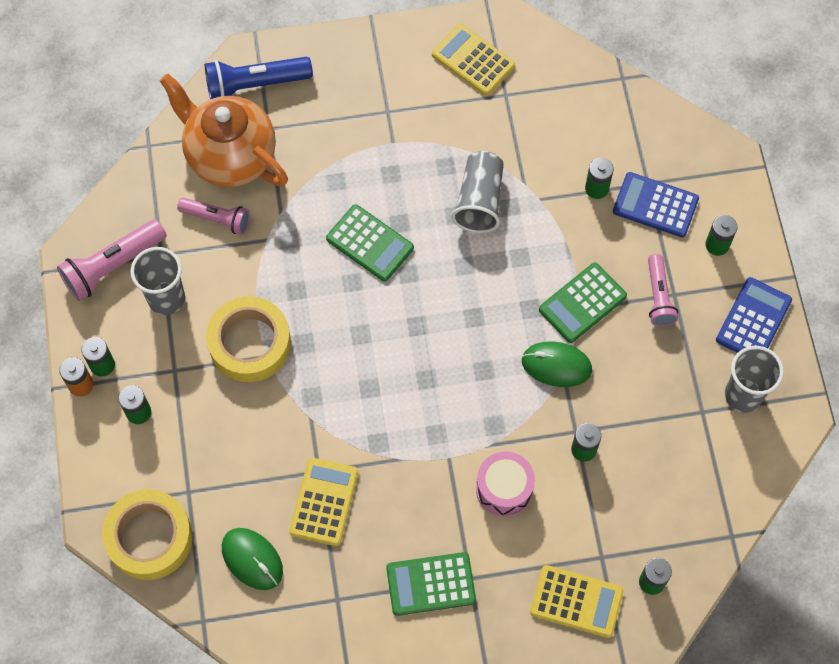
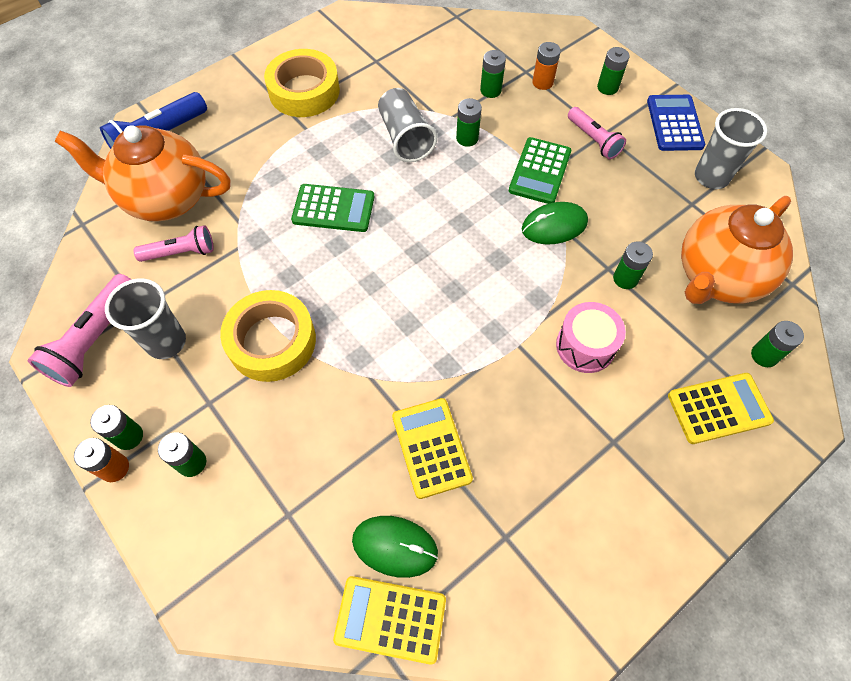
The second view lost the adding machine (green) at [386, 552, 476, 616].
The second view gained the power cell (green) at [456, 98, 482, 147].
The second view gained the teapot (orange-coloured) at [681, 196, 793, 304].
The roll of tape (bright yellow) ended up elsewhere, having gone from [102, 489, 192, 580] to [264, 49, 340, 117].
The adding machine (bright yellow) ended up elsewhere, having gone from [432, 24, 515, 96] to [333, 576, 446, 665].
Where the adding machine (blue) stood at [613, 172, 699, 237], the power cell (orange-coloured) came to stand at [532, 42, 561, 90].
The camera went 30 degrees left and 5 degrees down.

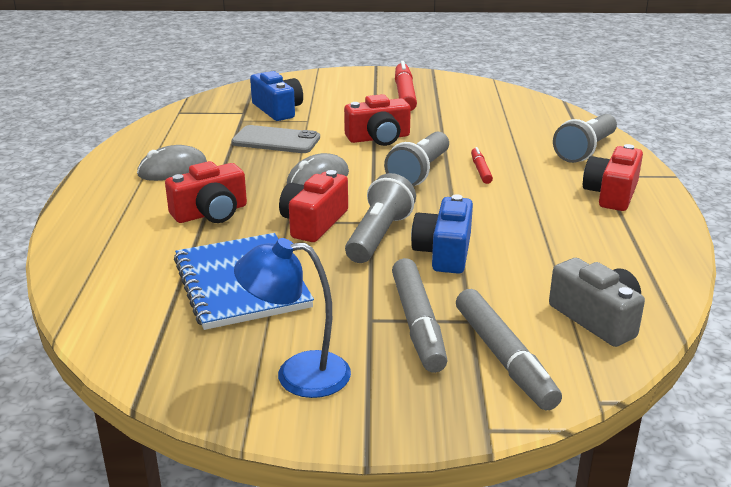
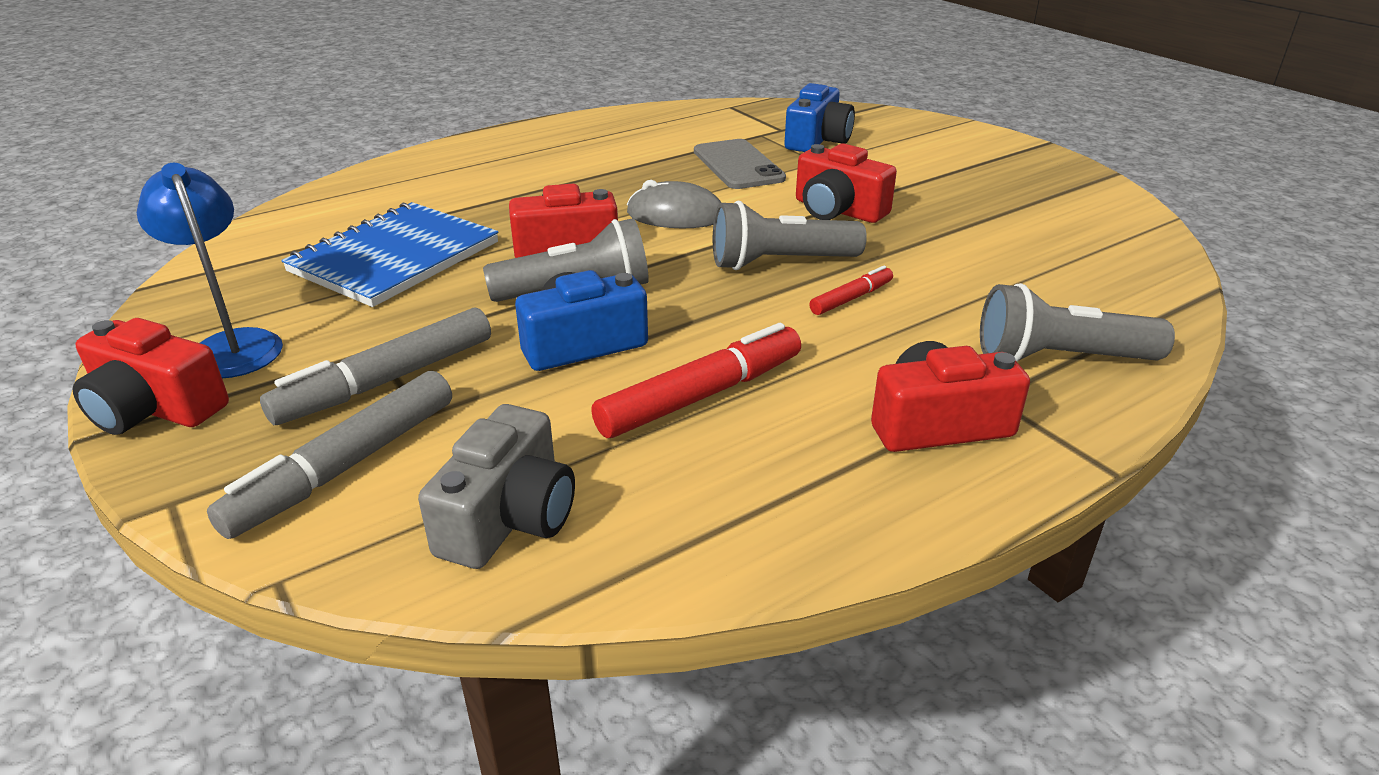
The second view lost the mouse (ash-grey) at [137, 145, 207, 181].
The photo camera (scarlet) ended up elsewhere, having gone from [165, 161, 247, 223] to [73, 318, 229, 435].
The marker pen (scarlet) ended up elsewhere, having gone from [395, 61, 417, 111] to [591, 323, 801, 438].
The camera went 55 degrees right and 5 degrees up.

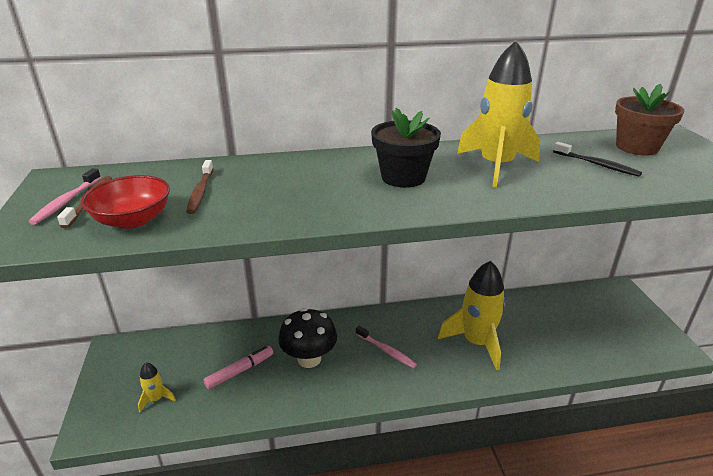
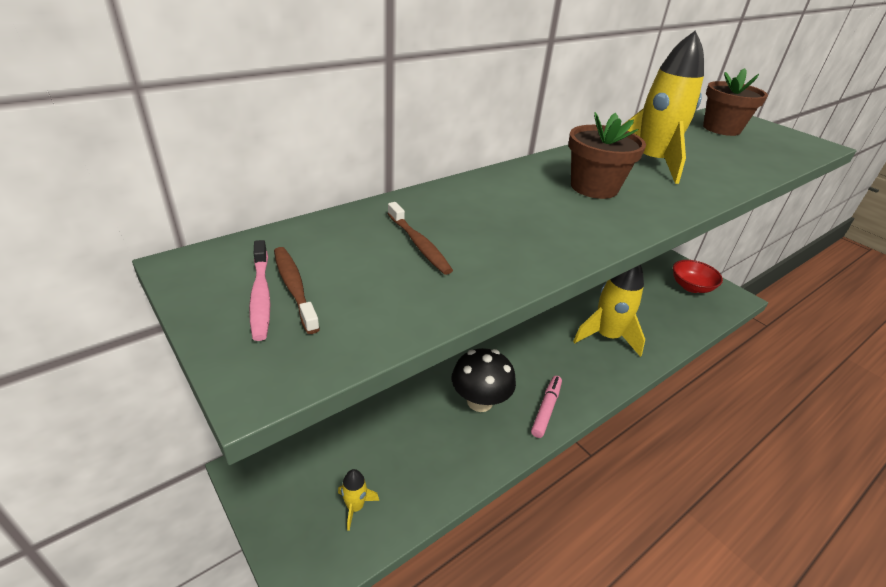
The second view lost the toothbrush (rosy) at [356, 326, 417, 369].
The second view lost the toothbrush (black) at [553, 142, 642, 177].
The deep dish (scarlet) ended up elsewhere, having gone from [81, 175, 170, 229] to [673, 260, 723, 293].
The marker pen (rosy) ended up elsewhere, having gone from [203, 346, 273, 389] to [531, 376, 562, 438].
What was the plant pot (black) at [371, 108, 441, 188] turned into the plant pot (brown) at [569, 112, 646, 199].
The camera went 30 degrees left and 5 degrees up.

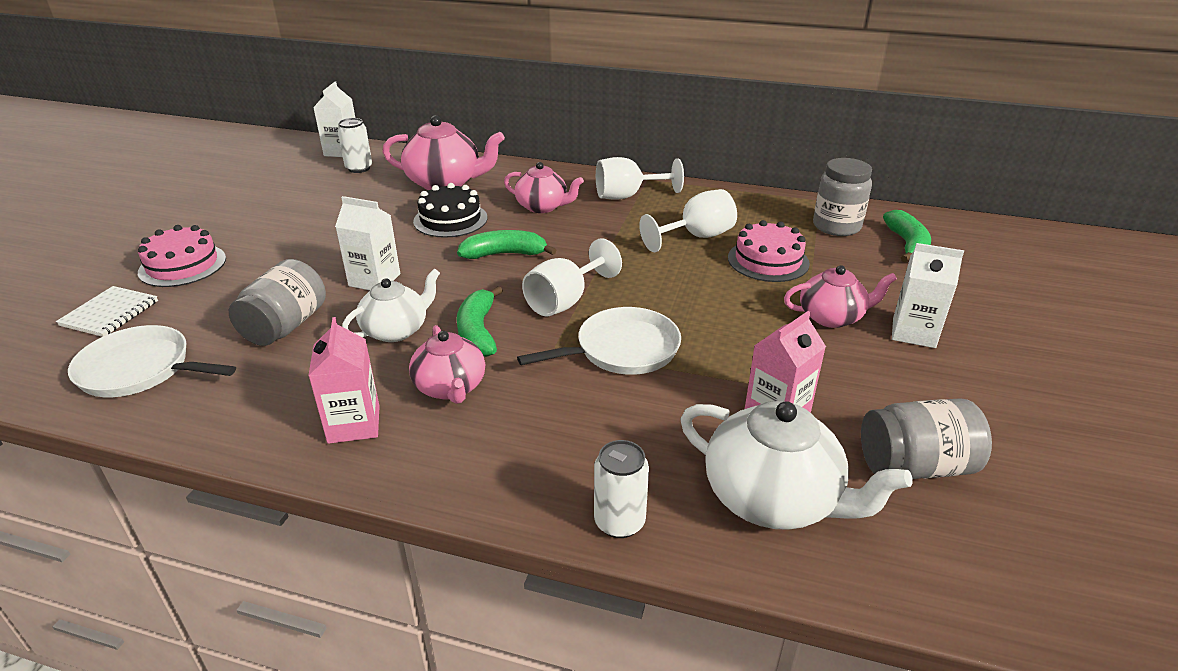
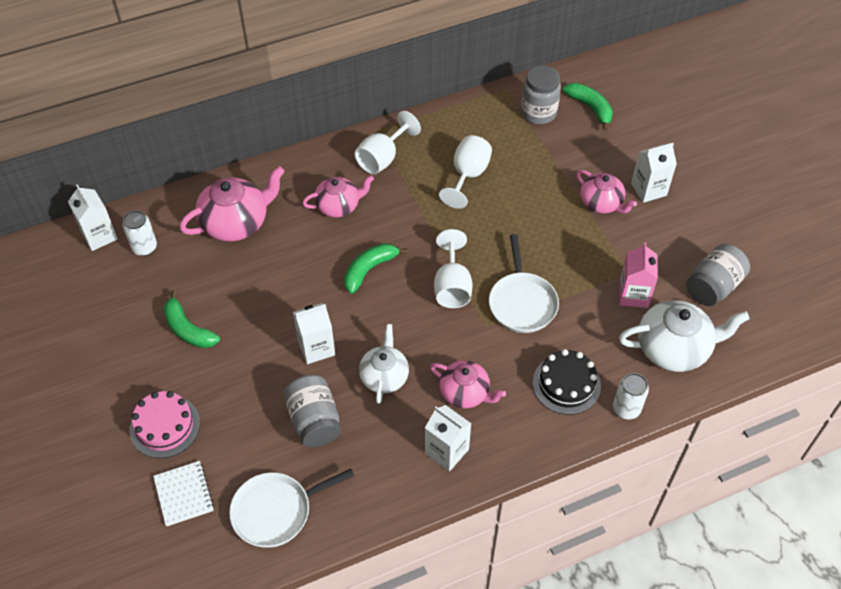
The second view lost the layer cake (rosy) at [728, 220, 810, 282].
The layer cake (black) ended up elsewhere, having gone from [413, 183, 487, 238] to [533, 349, 601, 415].
The banana fruit (green) ended up elsewhere, having gone from [457, 286, 503, 357] to [163, 290, 220, 348].
What was the milk carton (rosy) at [308, 317, 380, 444] turned into the milk carton (pure white) at [425, 405, 472, 471].
The skillet (pure white) at [517, 307, 681, 375] ended up facing another way, 150 degrees clockwise from before.
The teapot (rosy) at [784, 265, 897, 328] ended up facing another way, 90 degrees clockwise from before.
The camera went 40 degrees left and 20 degrees up.

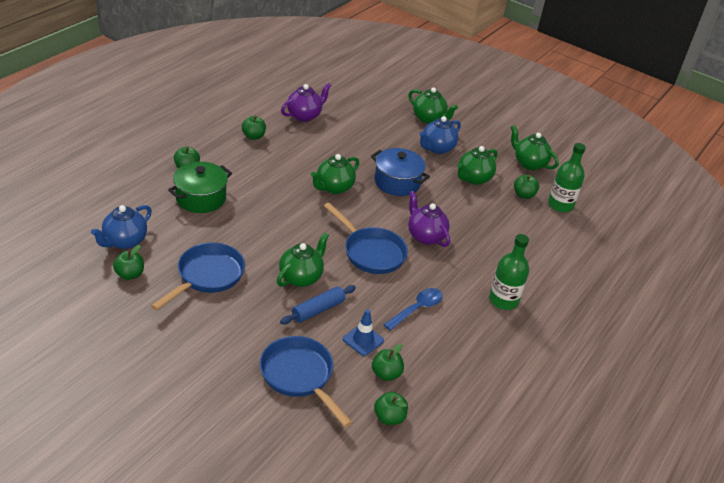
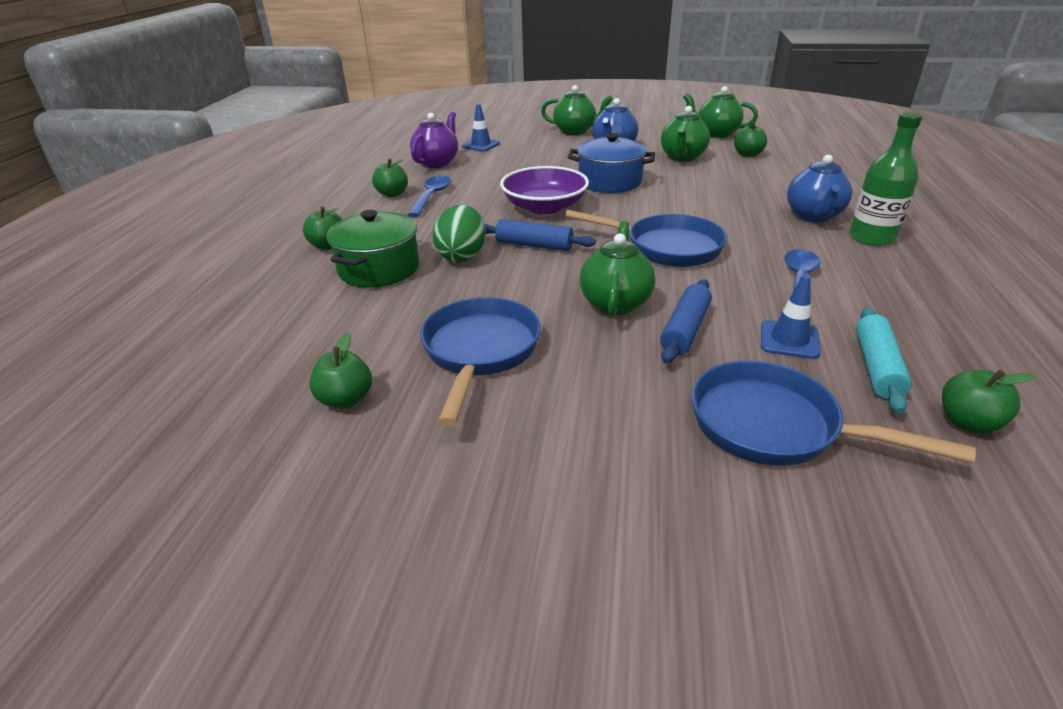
The second view lost the teapot (purple) at [408, 191, 450, 247].
The second view lost the flask (green) at [548, 143, 586, 212].
The second view gained the tablespoon (blue) at [408, 175, 451, 217].
The second view gained the toy egg (green) at [433, 205, 485, 262].
The second view gained the traffic cone (blue) at [462, 104, 500, 152].
The second view gained the pastry roller (blue) at [485, 219, 596, 251].
The teapot (blue) ended up elsewhere, having gone from [91, 205, 152, 249] to [787, 155, 852, 222].
Where the teapot (green) stood at [311, 154, 359, 194], the deep dish (purple) came to stand at [500, 166, 589, 214].
Where the apple (green) stood at [372, 344, 404, 381], the pastry roller (aqua) came to stand at [856, 307, 912, 413].
The camera went 20 degrees left and 5 degrees down.

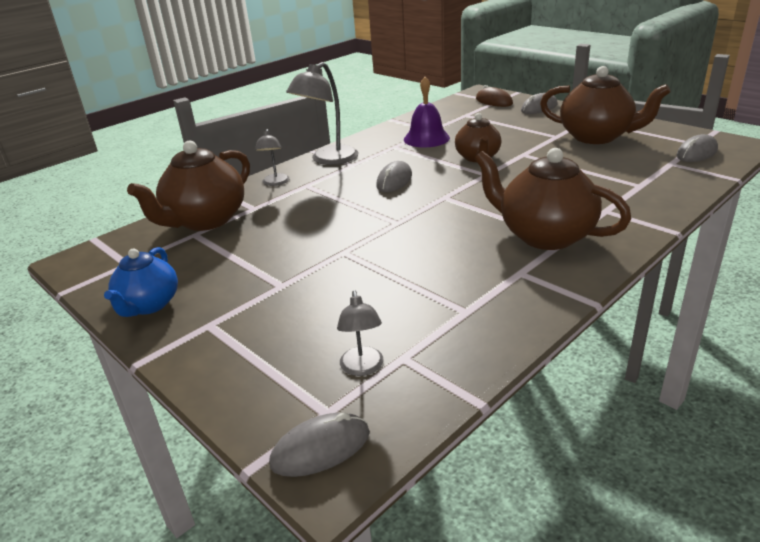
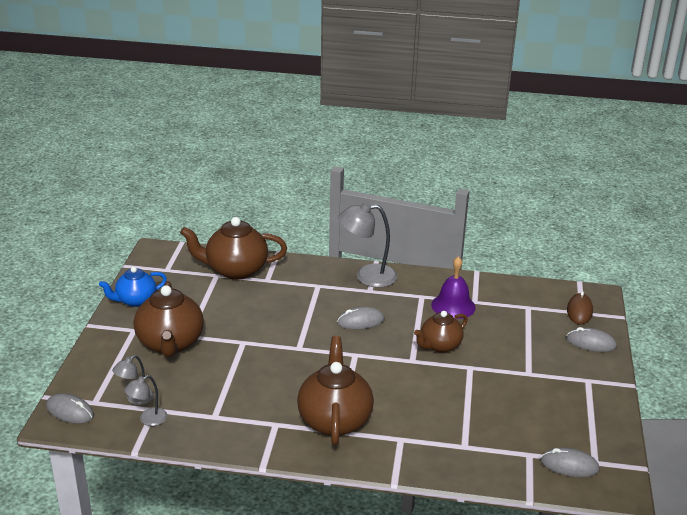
The reading lamp (ash-grey) ended up elsewhere, having gone from [255, 129, 290, 186] to [124, 375, 167, 426].
The teapot (brown) ended up elsewhere, having gone from [540, 66, 671, 144] to [134, 281, 204, 357].
The camera went 50 degrees right and 0 degrees up.

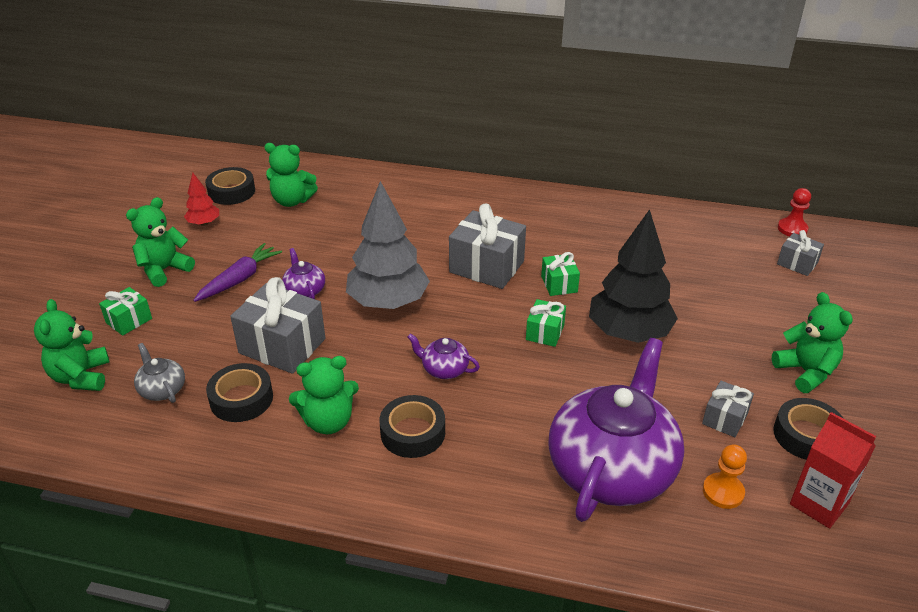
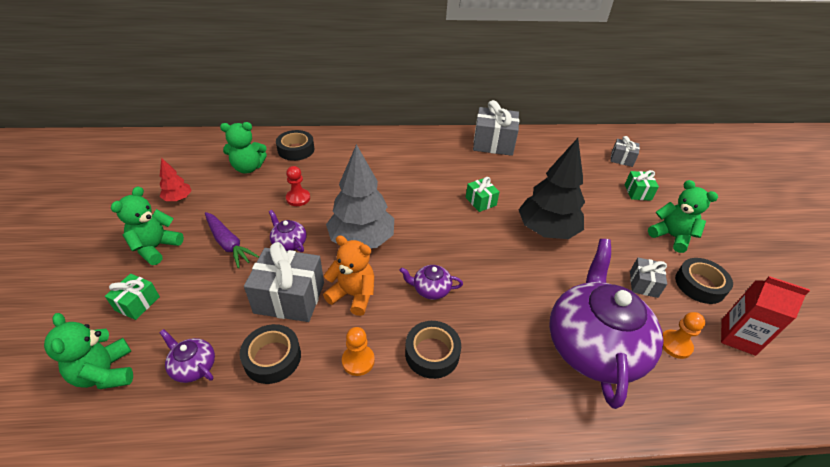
The second view gained the teddy (orange-coloured) at [323, 235, 374, 316].
The roll of tape (black) ended up elsewhere, having gone from [205, 167, 255, 205] to [276, 130, 314, 161].
The wrapped gift (ash-grey) ended up elsewhere, having gone from [449, 204, 526, 289] to [473, 100, 519, 156].
The wrapped gift (green) ended up elsewhere, having gone from [526, 299, 566, 347] to [625, 170, 659, 201].
The chess pawn (scarlet) ended up elsewhere, having gone from [778, 188, 811, 236] to [286, 166, 310, 206].
Where the teddy (green) stood at [289, 356, 359, 434], the chess pawn (orange-coloured) came to stand at [342, 327, 375, 376].
What was the teapot (ash-grey) at [134, 343, 185, 403] turned into the teapot (purple) at [159, 329, 215, 383].
The toy carrot (purple) at [193, 243, 282, 302] ended up facing another way, 120 degrees clockwise from before.
The camera went 20 degrees left and 5 degrees up.

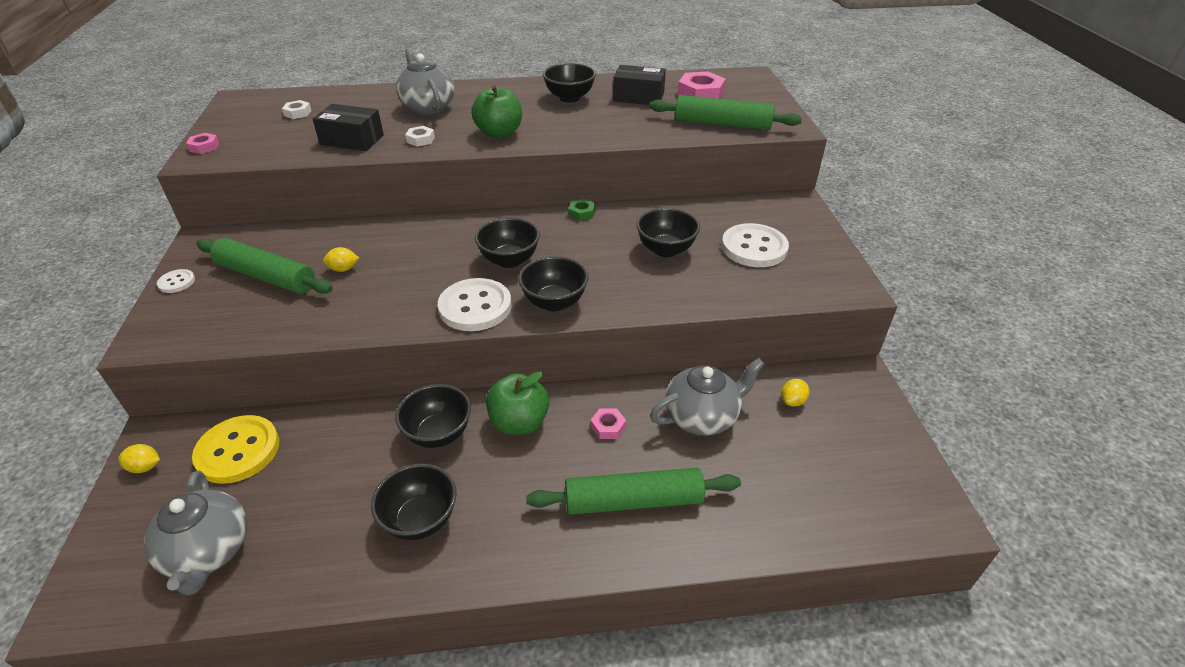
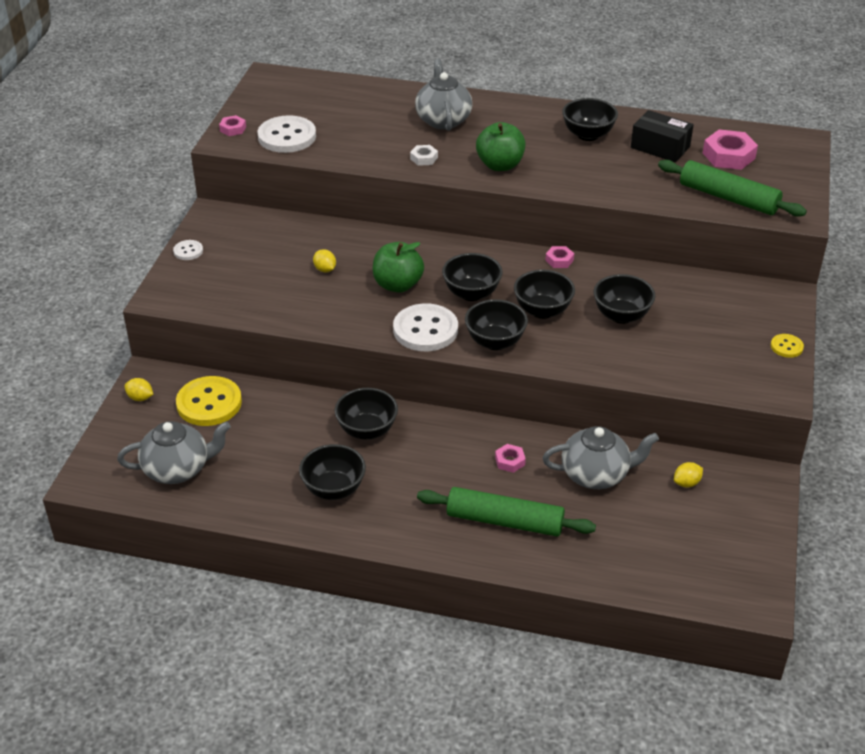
The second view lost the pastry roller (green) at [197, 238, 333, 294].
The second view lost the nut (pure white) at [282, 100, 312, 119].
The second view lost the parcel (black) at [312, 104, 384, 151].
The second view gained the deep dish (black) at [514, 270, 575, 319].
The second view gained the sewing button (bright yellow) at [771, 334, 804, 358].
The apple (green) ended up elsewhere, having gone from [486, 371, 550, 435] to [373, 242, 424, 293].
The sewing button (pure white) ended up elsewhere, having gone from [722, 223, 789, 267] to [258, 115, 316, 153].
What was the nut (green) at [568, 198, 595, 221] turned into the nut (rosy) at [545, 246, 574, 268].
The teapot (ash-grey) at [144, 471, 247, 596] ended up facing another way, 105 degrees counterclockwise from before.
The citrus fruit (bright yellow) at [323, 247, 359, 272] ended up facing another way, 45 degrees clockwise from before.
The camera went 20 degrees right and 0 degrees up.

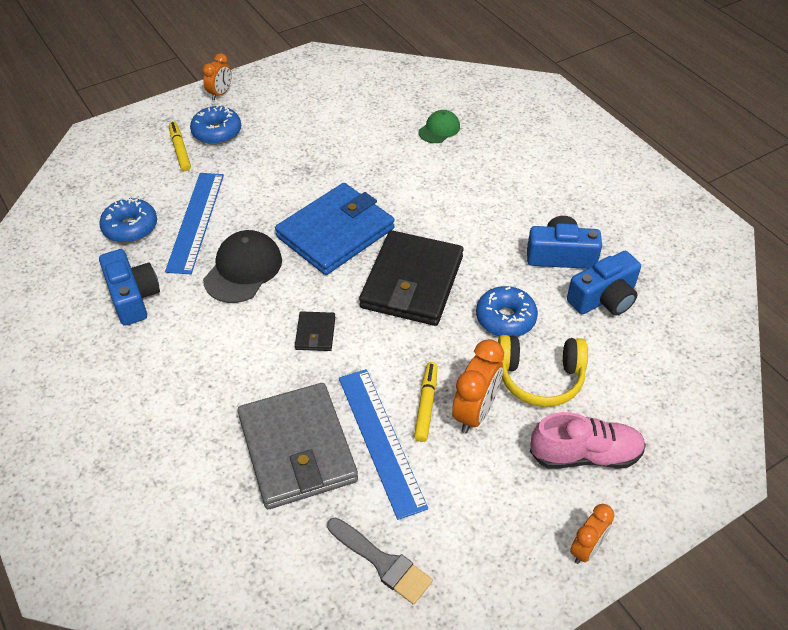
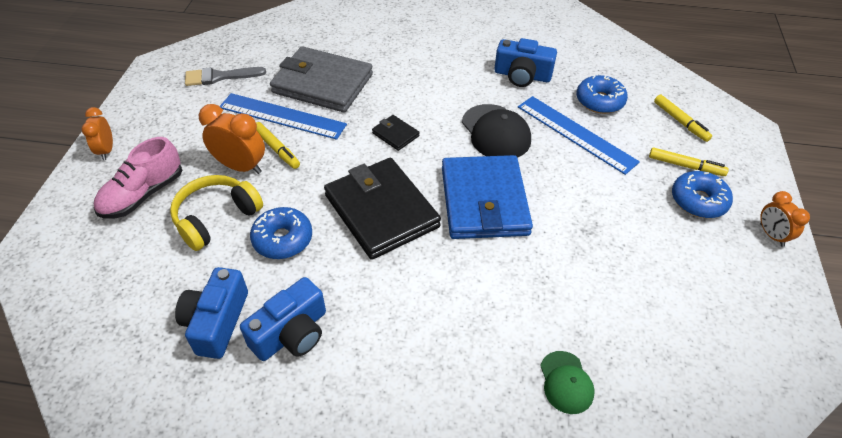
The second view gained the marker pen (bright yellow) at [654, 94, 712, 142].
The clock (orange-coloured) at [452, 339, 504, 434] ended up facing another way, 135 degrees clockwise from before.
The camera went 130 degrees right and 0 degrees up.

